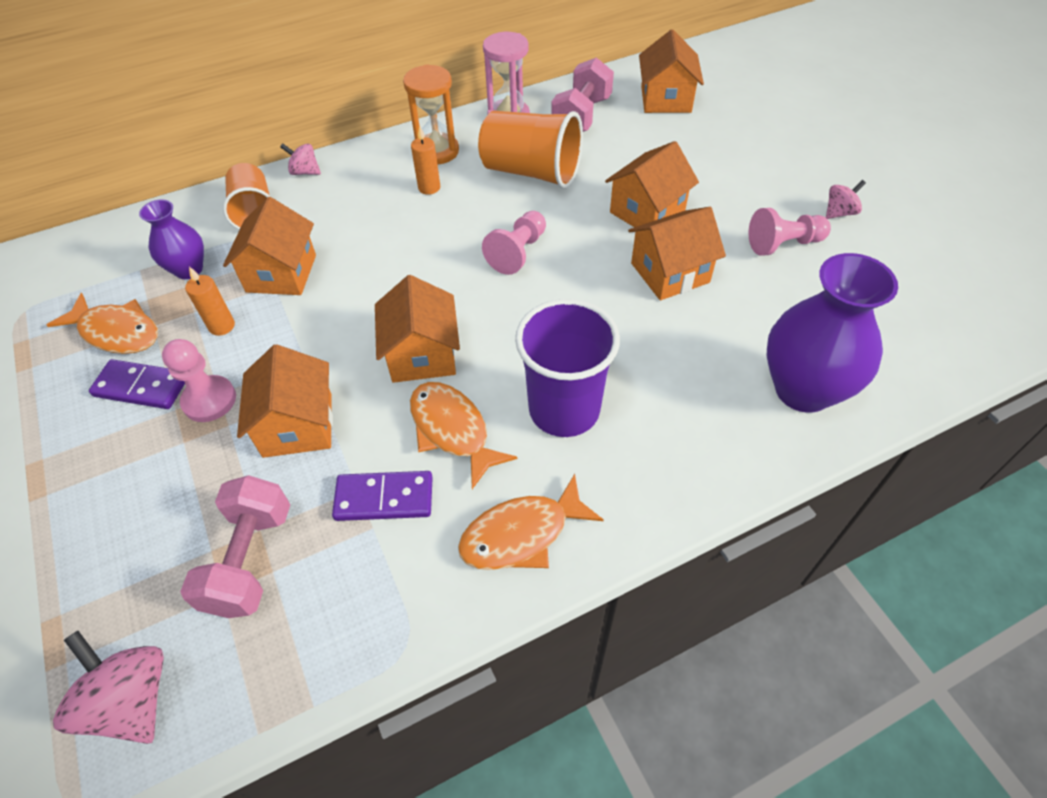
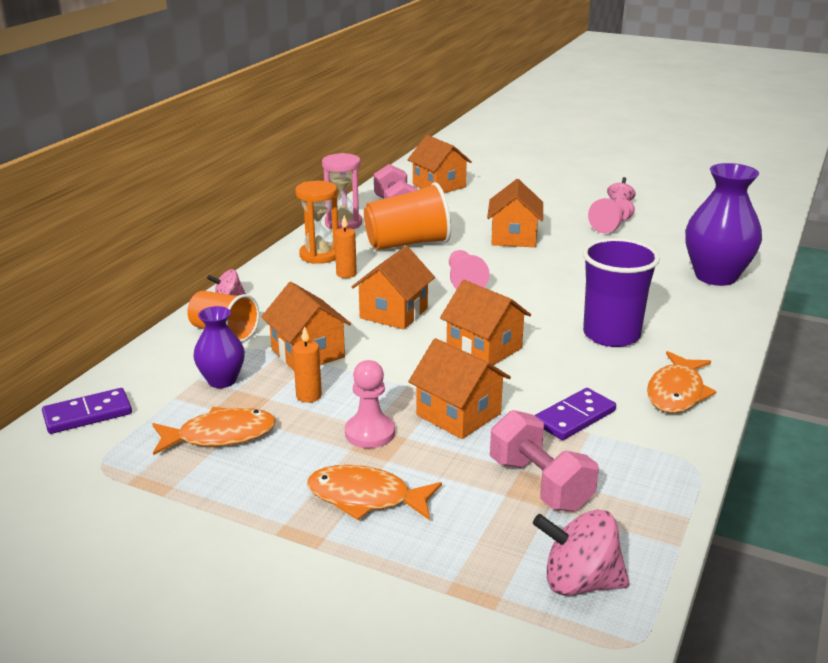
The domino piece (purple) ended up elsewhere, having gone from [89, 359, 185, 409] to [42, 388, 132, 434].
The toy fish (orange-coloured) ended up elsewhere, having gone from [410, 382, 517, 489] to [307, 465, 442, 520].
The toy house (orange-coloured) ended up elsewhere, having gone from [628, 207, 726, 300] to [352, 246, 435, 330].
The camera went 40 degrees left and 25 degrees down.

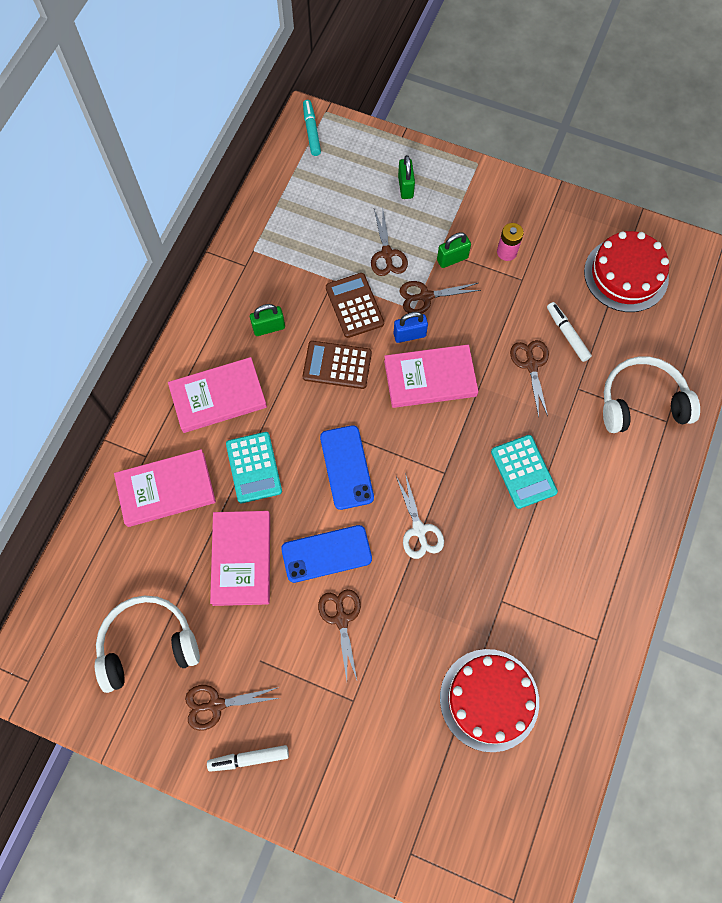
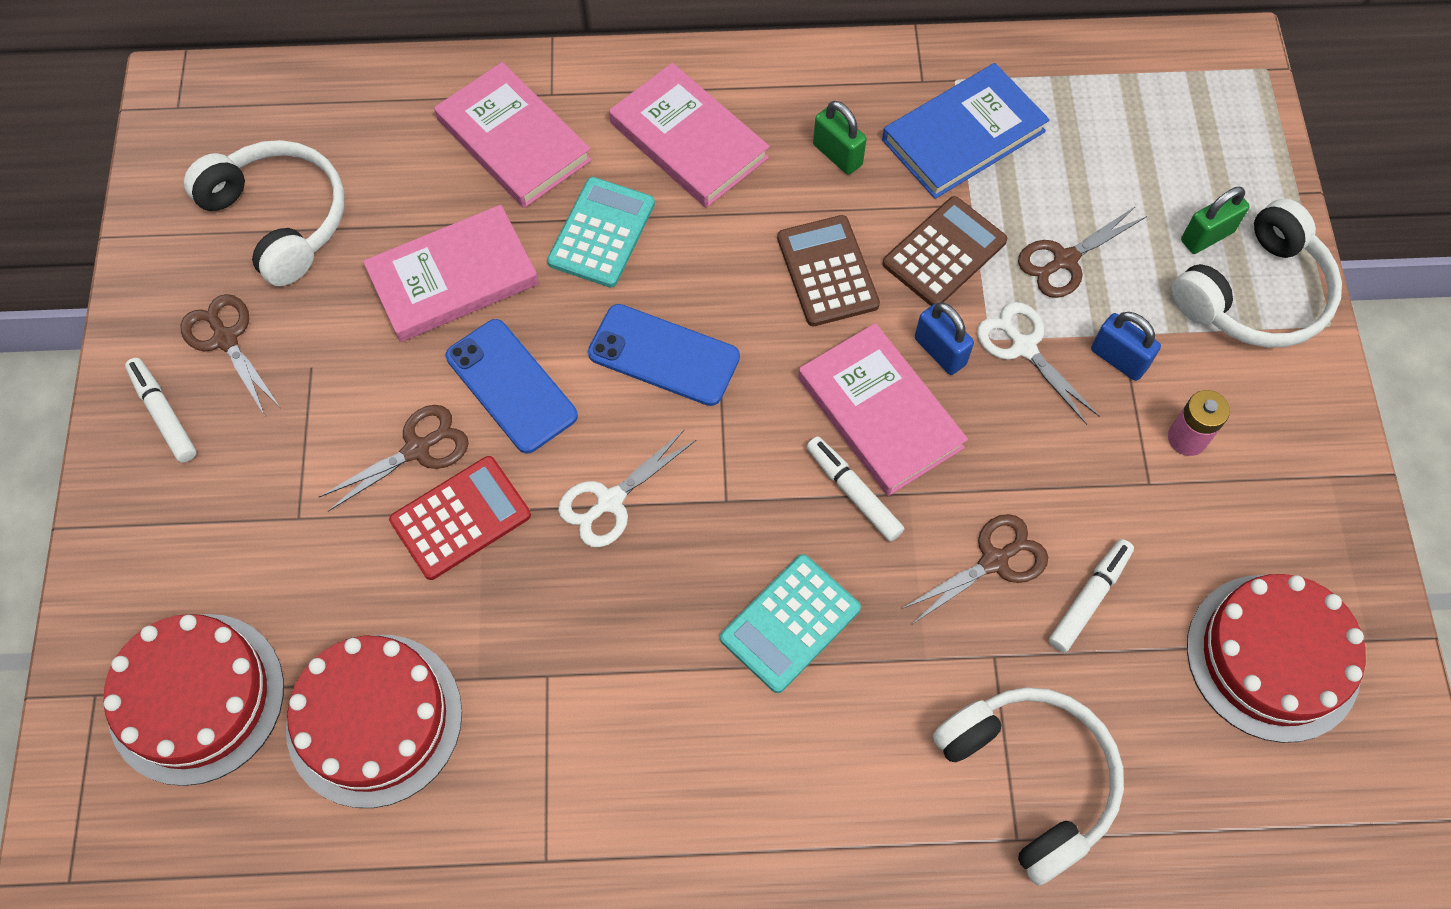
The second view lost the marker pen (aqua) at [303, 100, 321, 156].
The second view gained the layer cake (scarlet) at [103, 614, 284, 786].
The second view gained the adding machine (scarlet) at [389, 456, 531, 580].
The second view gained the marker pen (pure white) at [806, 437, 904, 541].
The second view gained the book (blue) at [882, 63, 1050, 199].
The second view gained the headset (pure white) at [1172, 199, 1342, 348].
What was the scissors (brown) at [399, 281, 481, 313] turned into the scissors (pure white) at [977, 302, 1099, 425].
What was the lock (green) at [437, 232, 471, 268] turned into the lock (blue) at [1091, 312, 1161, 381].
The adding machine (aqua) at [226, 432, 282, 503] ended up facing another way, 150 degrees clockwise from before.
The smartphone (blue) at [320, 425, 374, 510] ended up facing another way, 60 degrees clockwise from before.
The camera went 65 degrees right and 5 degrees down.

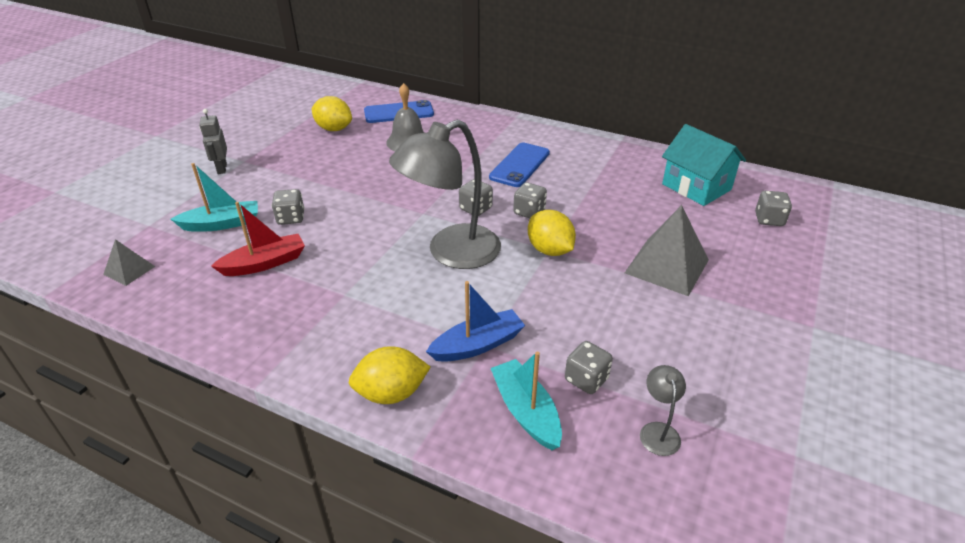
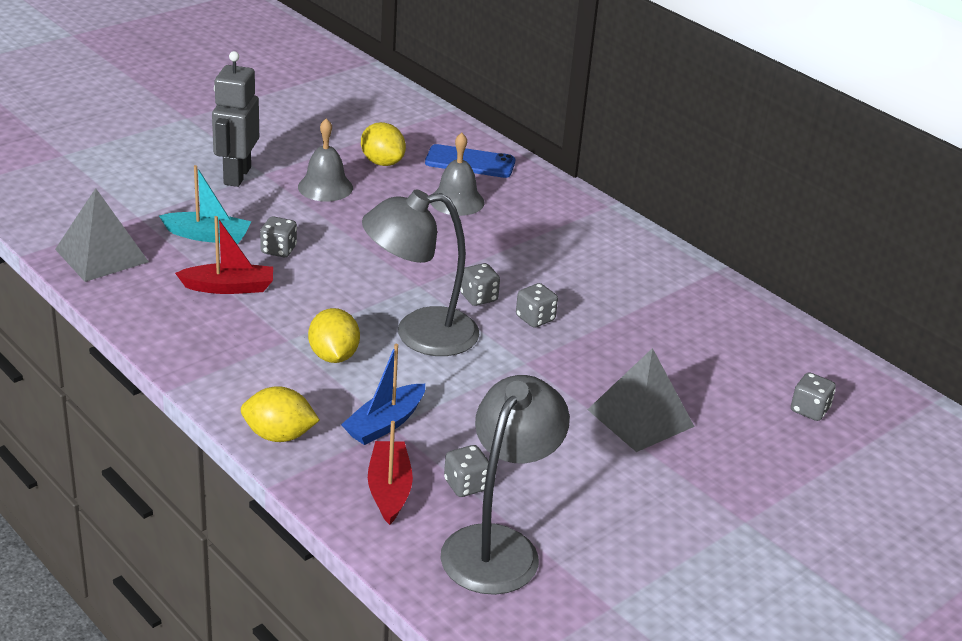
The second view lost the smartphone (blue) at [489, 143, 550, 187].
The second view lost the toy house (aqua) at [662, 124, 746, 206].
The second view gained the school bell (ash-grey) at [298, 118, 353, 202].
The citrus fruit (bright yellow) ended up elsewhere, having gone from [528, 210, 576, 256] to [308, 308, 360, 363].
What was the toy boat (aqua) at [490, 352, 562, 450] turned into the toy boat (scarlet) at [368, 421, 413, 525].
The toy boat (blue) at [426, 281, 525, 362] ended up facing another way, 135 degrees clockwise from before.
The size of the solid pyramid (ash-grey) at [103, 239, 155, 286] changed by a factor of 1.90.
The size of the toy robot (ash-grey) at [199, 109, 227, 174] changed by a factor of 1.79.
The size of the reading lamp (ash-grey) at [640, 365, 686, 456] changed by a factor of 2.40.
The camera went 20 degrees right and 5 degrees down.

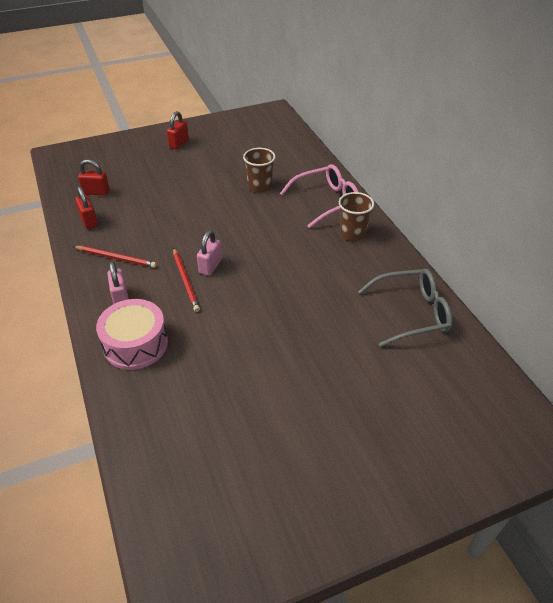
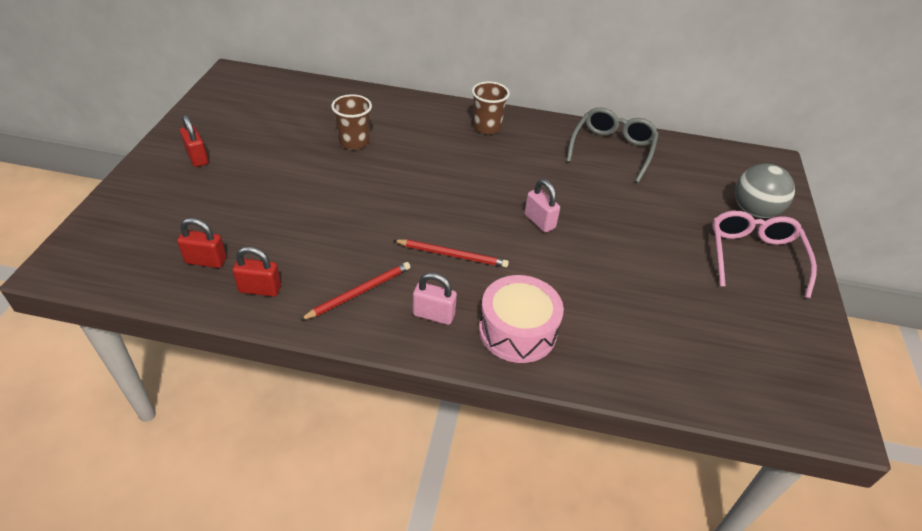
The second view gained the play ball (ash-grey) at [735, 164, 795, 218].
The lock (rosy) ended up elsewhere, having gone from [197, 230, 222, 276] to [524, 179, 560, 233].
The eyeglasses (rosy) ended up elsewhere, having gone from [280, 164, 359, 228] to [712, 211, 817, 298].
The lock (scarlet) at [78, 159, 110, 195] ended up facing another way, 60 degrees clockwise from before.
The camera went 60 degrees left and 0 degrees up.

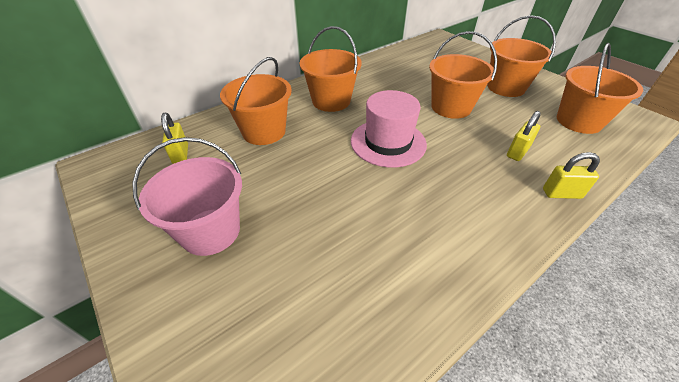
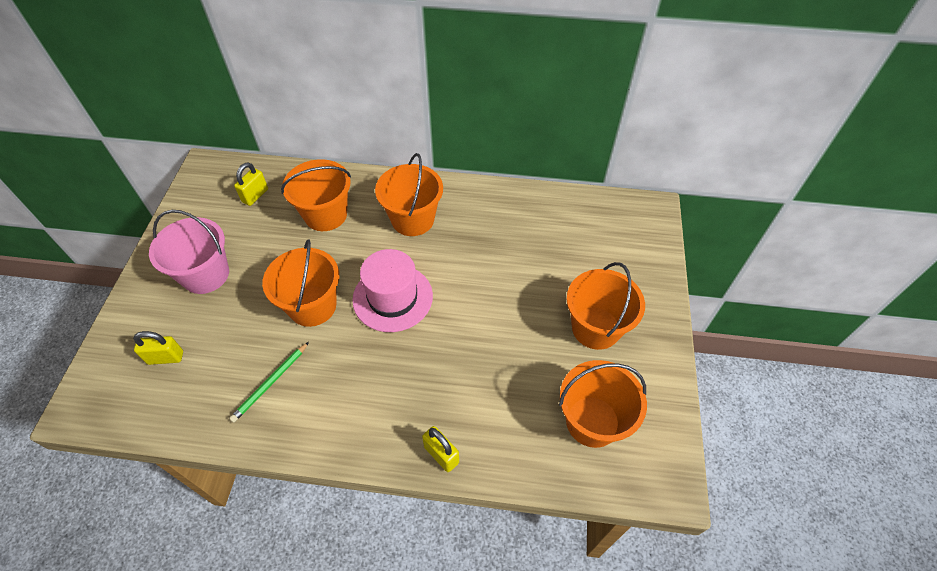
The second view gained the lead pencil (green) at [229, 342, 309, 423].
The pail (orange-coloured) ended up elsewhere, having gone from [429, 31, 497, 119] to [262, 239, 339, 327].
The lock (bright yellow) ended up elsewhere, having gone from [507, 111, 541, 161] to [133, 331, 183, 365].
The camera went 45 degrees right and 10 degrees up.

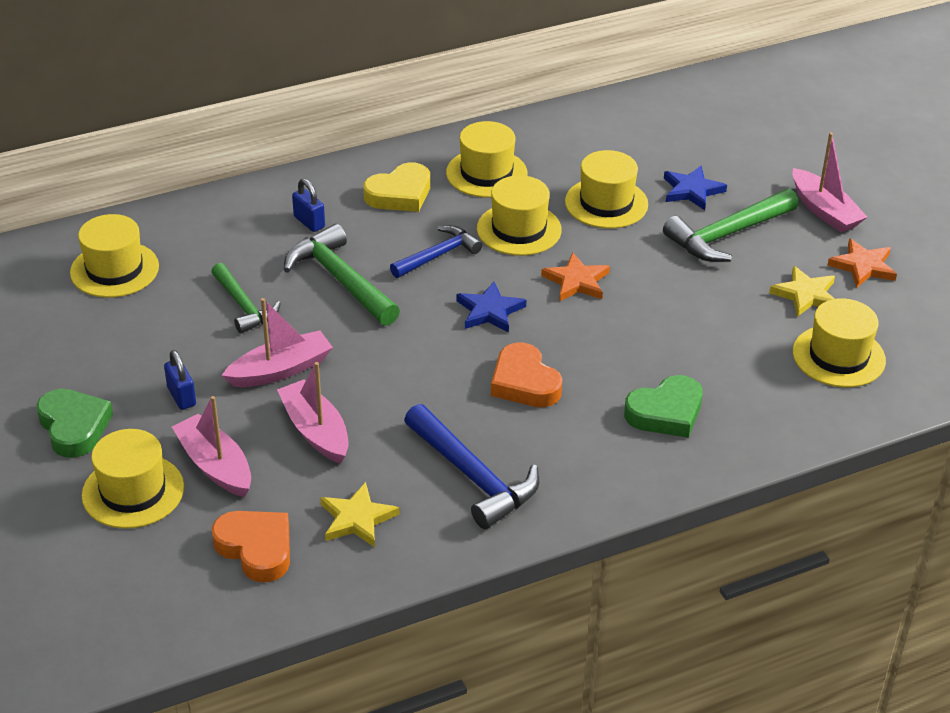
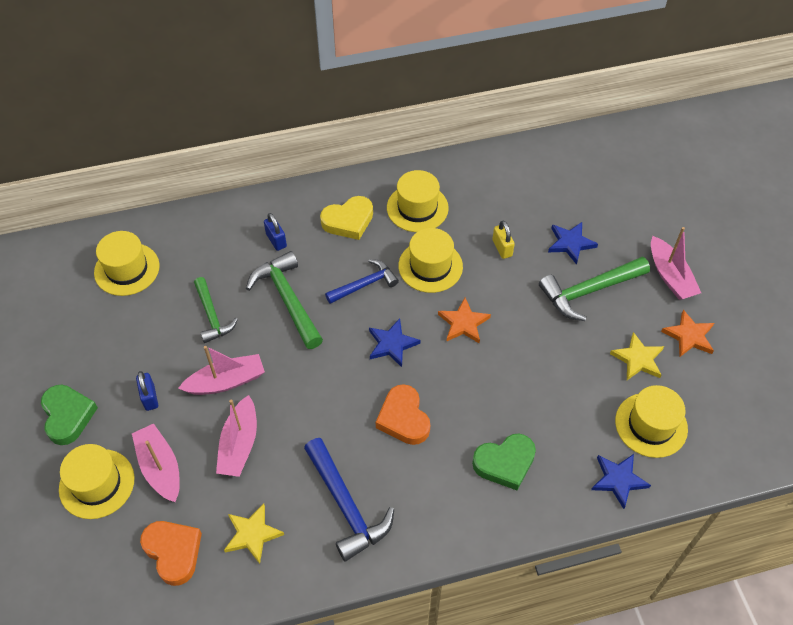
The second view gained the star shape (blue) at [591, 454, 651, 509].
Where the tall hat (bright yellow) stood at [565, 150, 648, 228], the lock (bright yellow) came to stand at [492, 220, 515, 259].
The toy boat (rosy) at [277, 362, 349, 464] ended up facing another way, 150 degrees counterclockwise from before.
The camera went 10 degrees right and 15 degrees up.

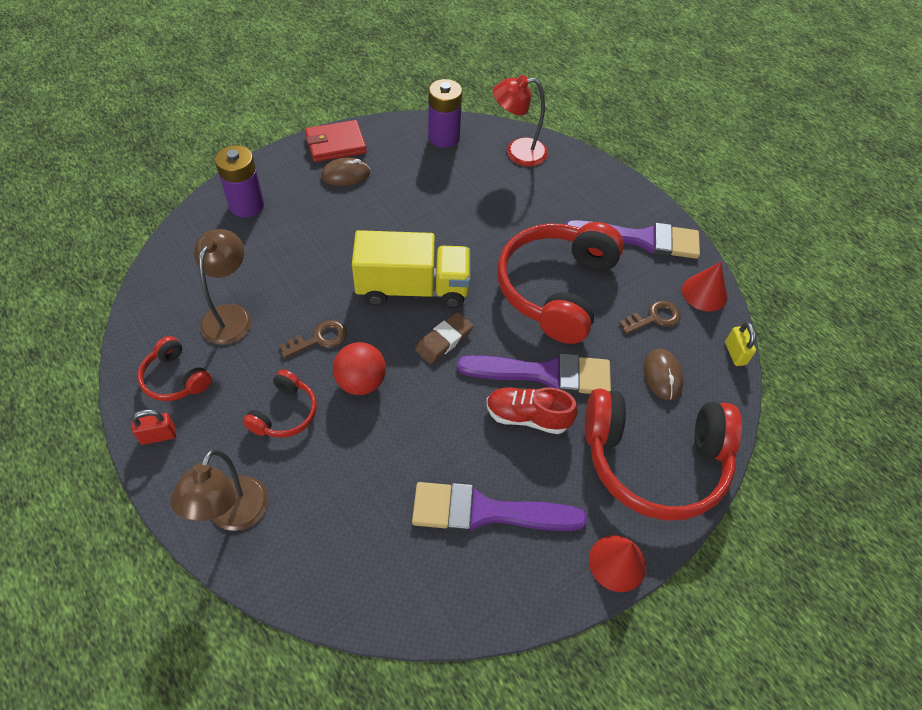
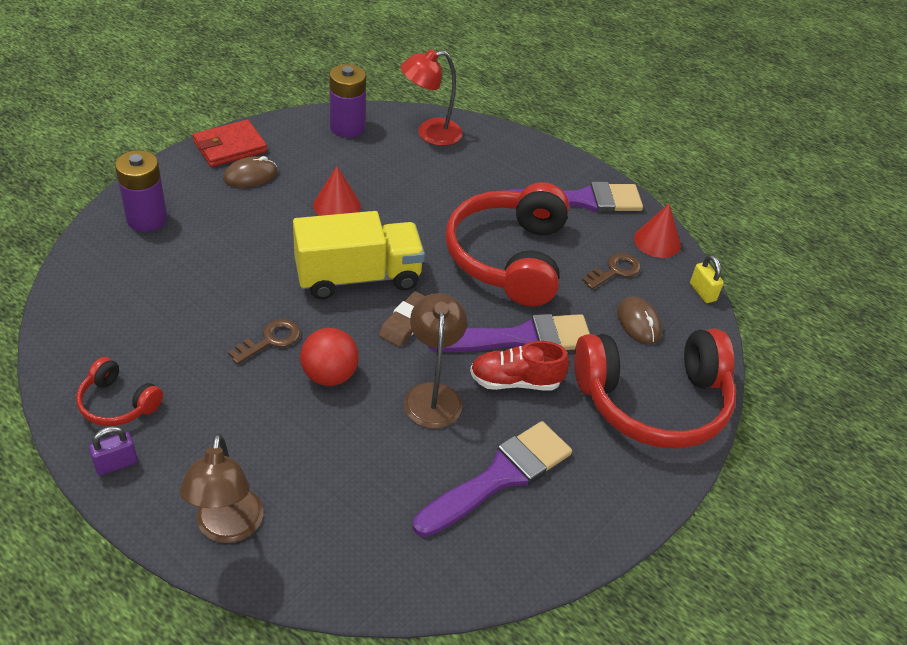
The second view lost the headset (scarlet) at [243, 369, 317, 438].
The reading lamp (brown) ended up elsewhere, having gone from [194, 229, 251, 345] to [404, 293, 467, 429].
The solid cone (scarlet) ended up elsewhere, having gone from [589, 535, 646, 592] to [313, 166, 361, 216].
What was the lock (scarlet) at [132, 409, 176, 445] turned into the lock (purple) at [89, 426, 138, 475].
The brush (purple) at [412, 482, 587, 532] ended up facing another way, 150 degrees clockwise from before.
The camera went 15 degrees left and 10 degrees down.

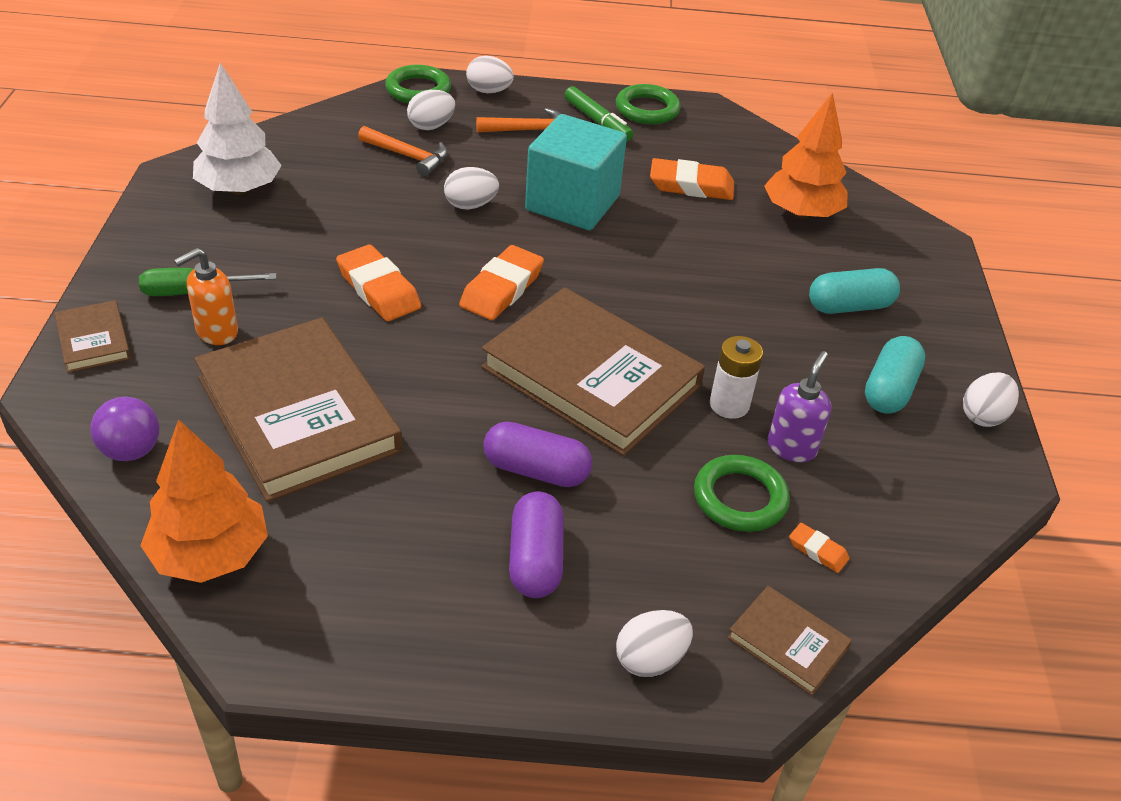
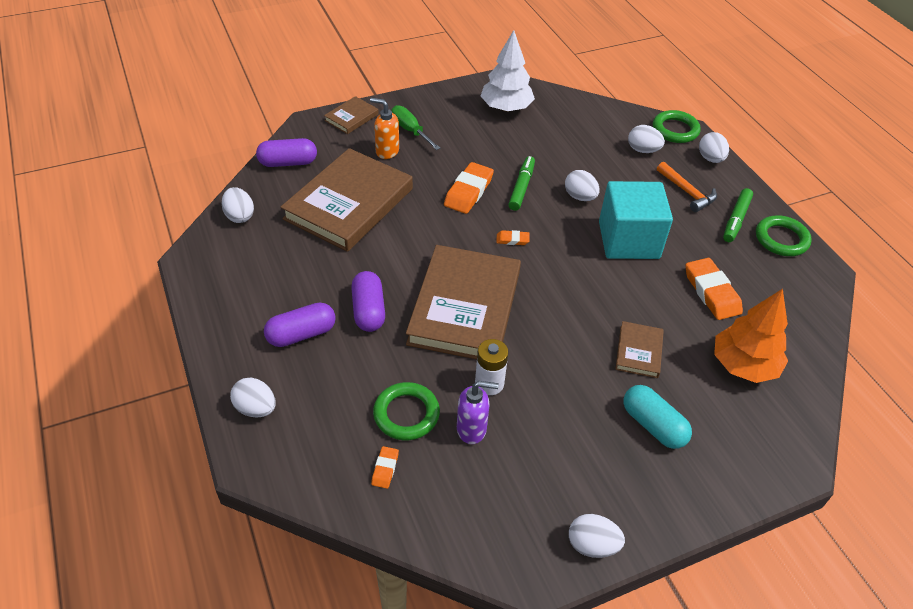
The second view lost the claw hammer (orange-coloured) at [358, 126, 448, 177].
The second view lost the pill (aqua) at [865, 336, 925, 414].
The second view gained the marker pen (green) at [508, 156, 535, 211].
The book (brown) ended up elsewhere, having gone from [727, 586, 852, 695] to [615, 321, 664, 378].
Where the play ball (purple) stood at [90, 397, 159, 461], the pill (purple) came to stand at [256, 138, 317, 167].
Where the tree (orange-coloured) stood at [140, 419, 268, 583], the toy egg (pure white) came to stand at [221, 187, 254, 223].
The size of the gum eraser (orange-coloured) at [459, 245, 544, 320] changed by a factor of 0.50.
The camera went 65 degrees right and 5 degrees up.

